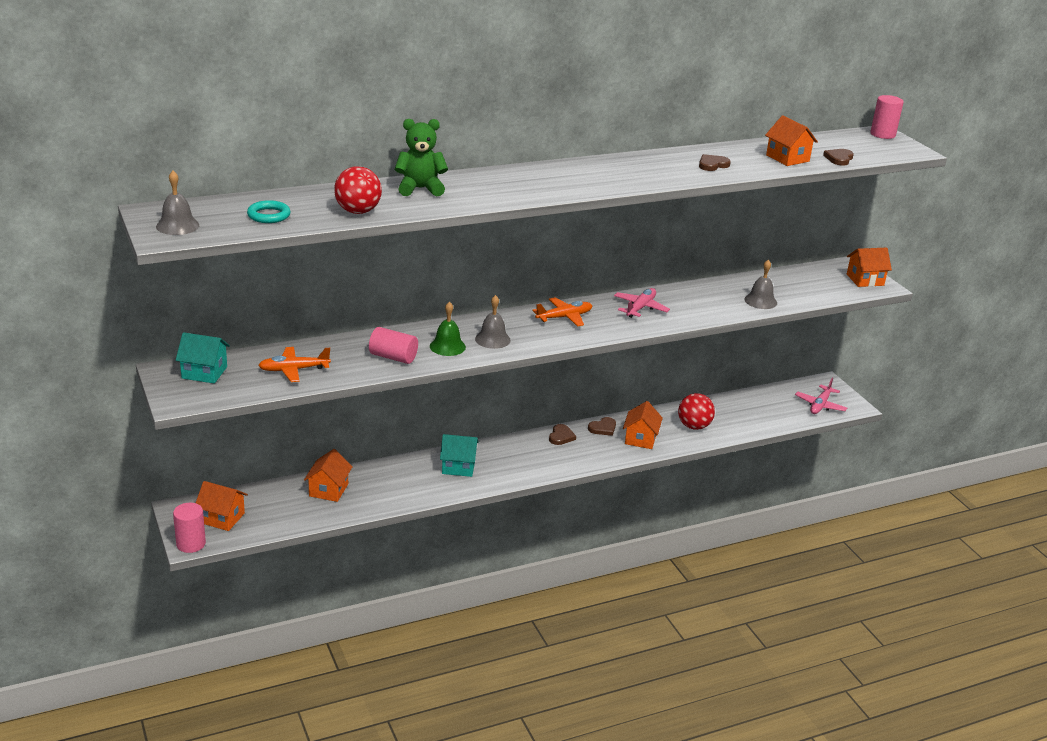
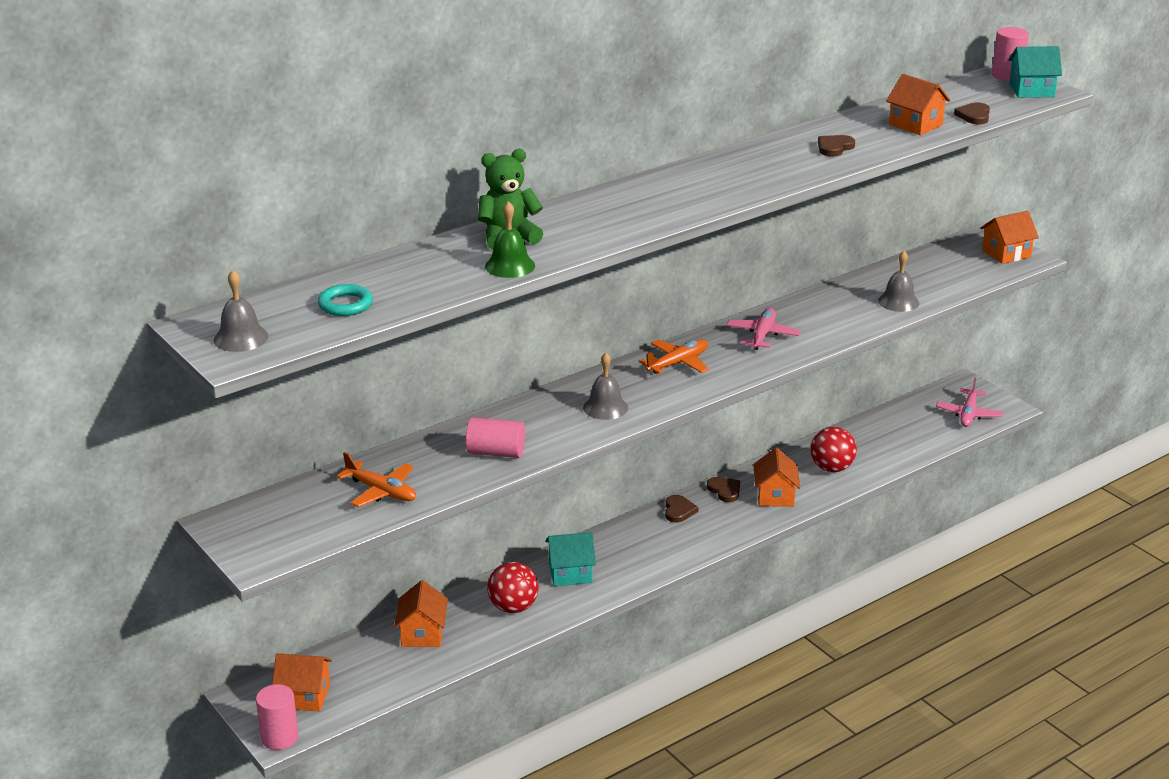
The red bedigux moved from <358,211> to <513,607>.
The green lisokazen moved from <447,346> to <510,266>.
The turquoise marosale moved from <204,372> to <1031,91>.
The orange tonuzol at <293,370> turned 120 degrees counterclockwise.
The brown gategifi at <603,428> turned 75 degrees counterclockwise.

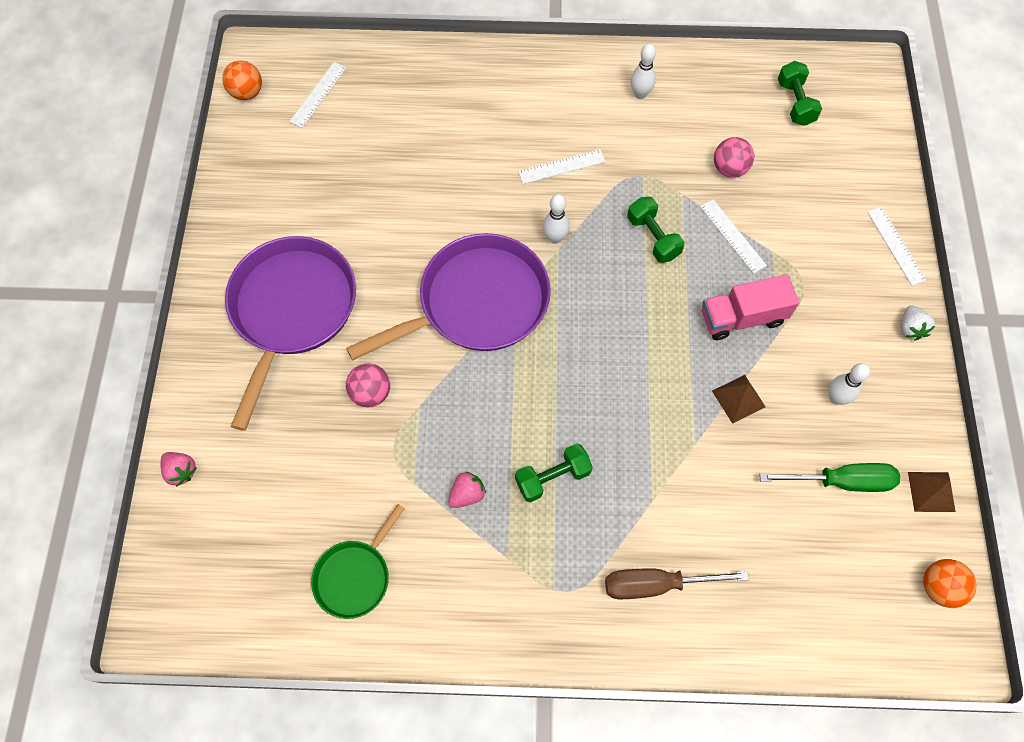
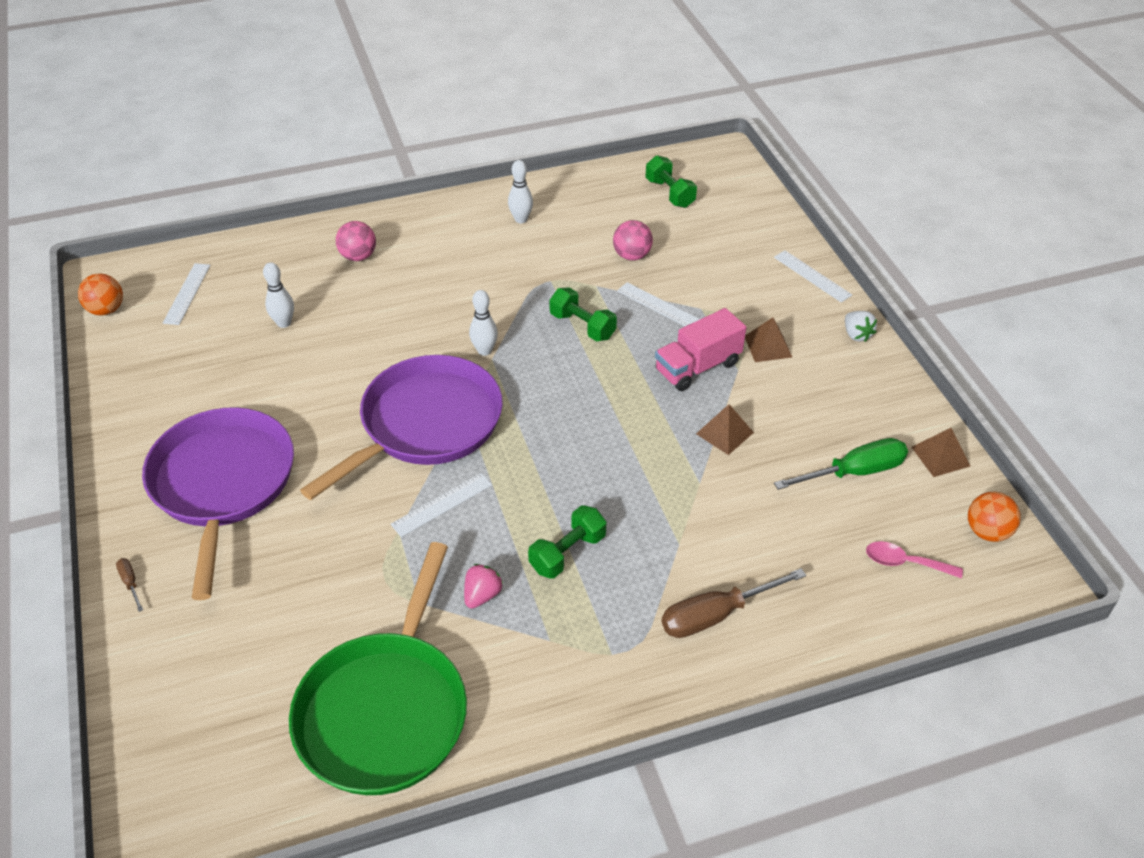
The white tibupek moved from <561,166> to <442,504>.
The pink bedigux moved from <371,393> to <358,256>.
The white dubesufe moved from <836,398> to <284,323>.
The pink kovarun at <181,471> disappeared.
The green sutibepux at <355,576> changed to 1.90 times the size.
The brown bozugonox at <768,346> appeared.
The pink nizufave at <905,562> appeared.
The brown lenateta at <130,583> appeared.

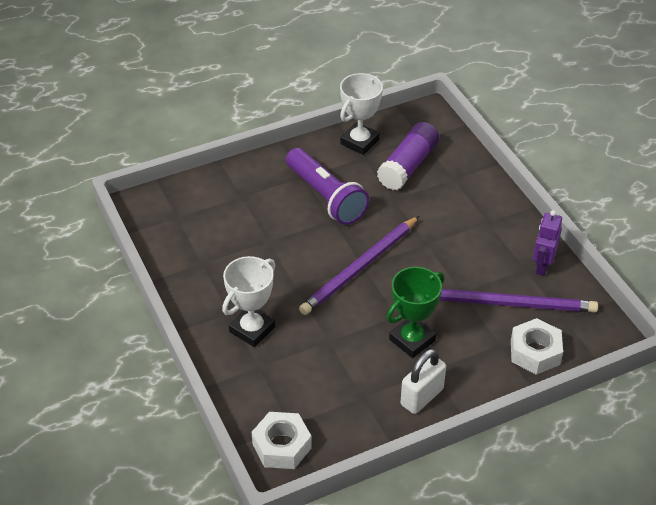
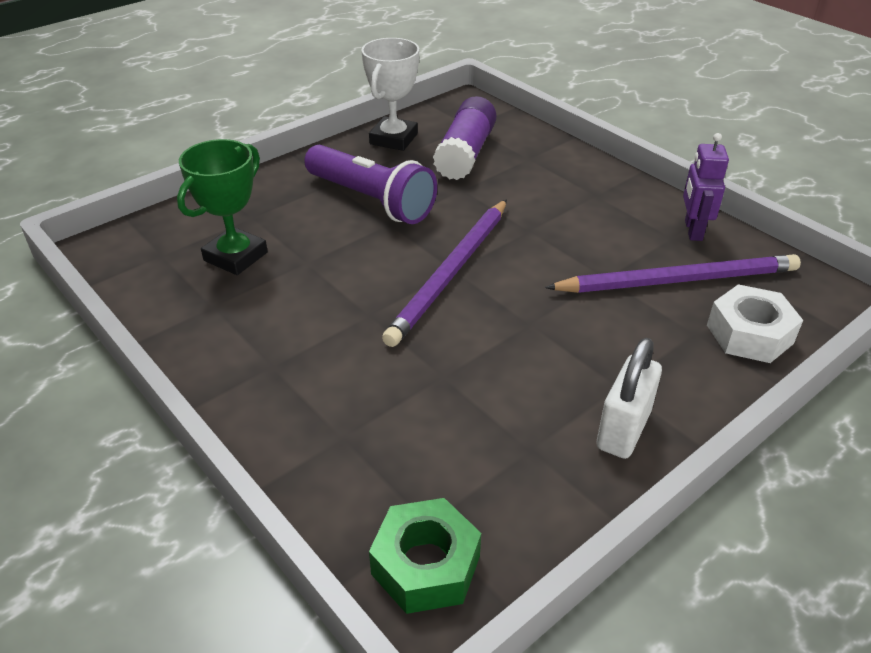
The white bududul at <252,329> disappeared.
The green bududul moved from <412,340> to <236,256>.
The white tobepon at <281,446> became the green tobepon at <425,565>.

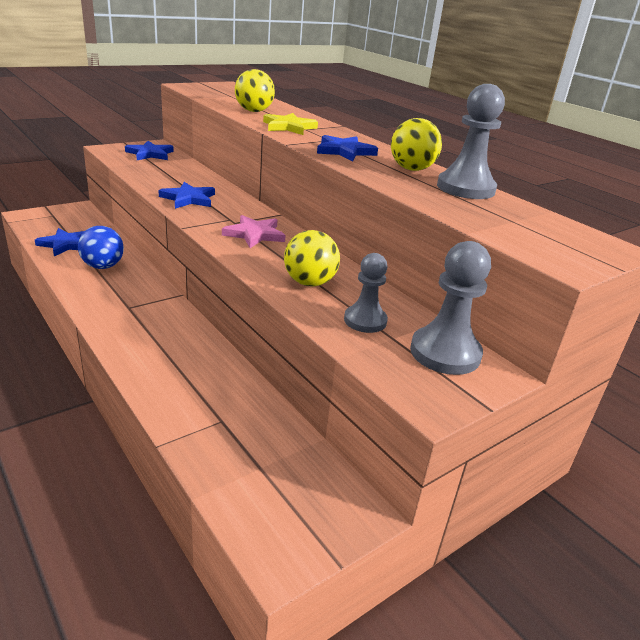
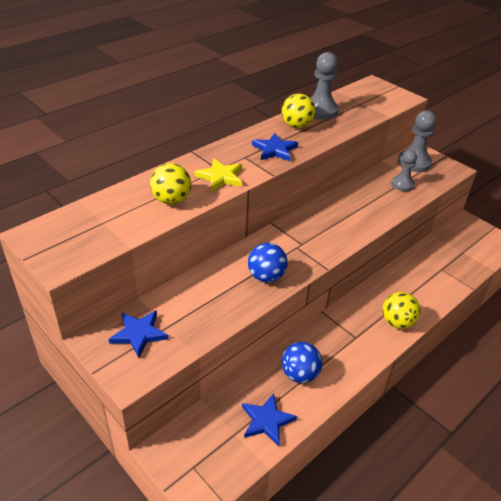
The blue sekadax at <188,199> was replaced by the blue bedigux at <266,276>.
The pink sekadax at <255,234> disappeared.
The yellow bedigux moved from <309,283> to <397,322>.

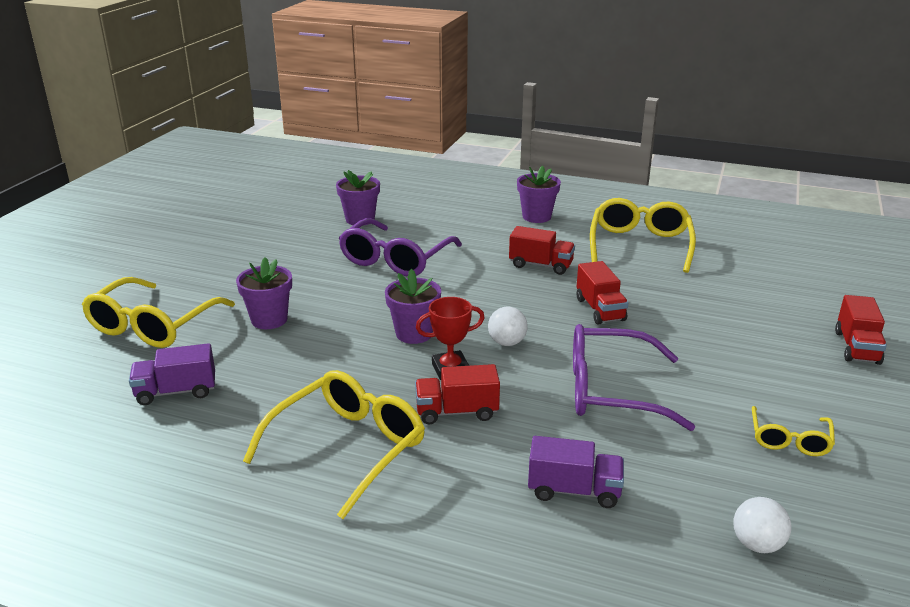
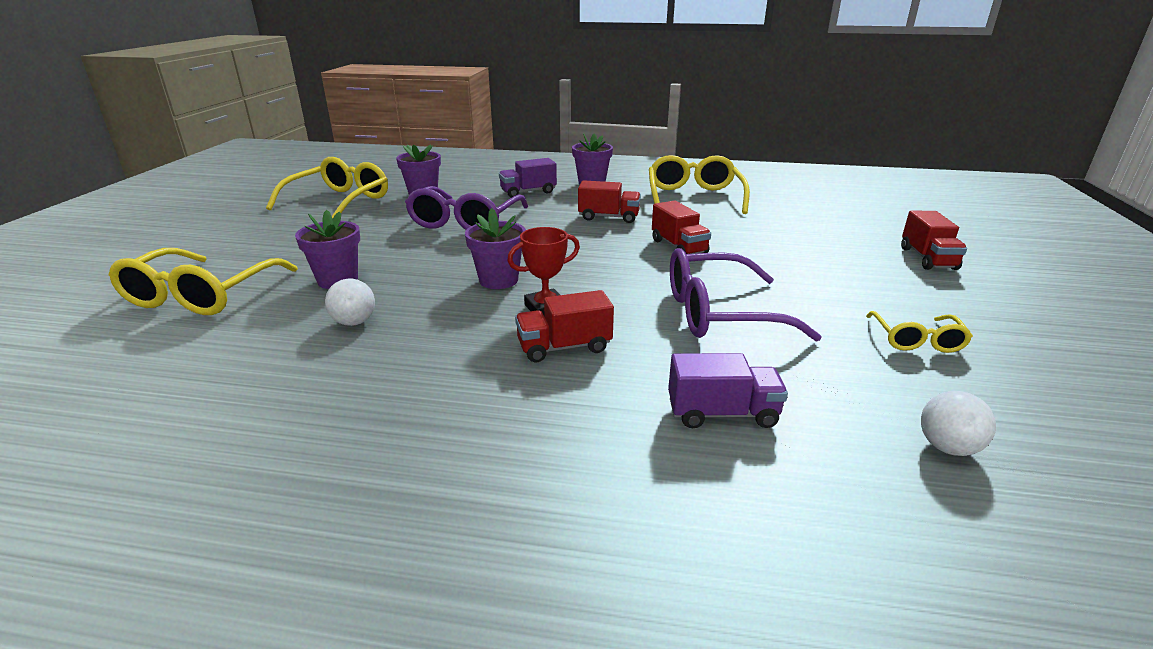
The white bedigux moved from <507,343> to <354,322>.
The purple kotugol moved from <176,391> to <528,192>.
The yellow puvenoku moved from <348,448> to <339,201>.

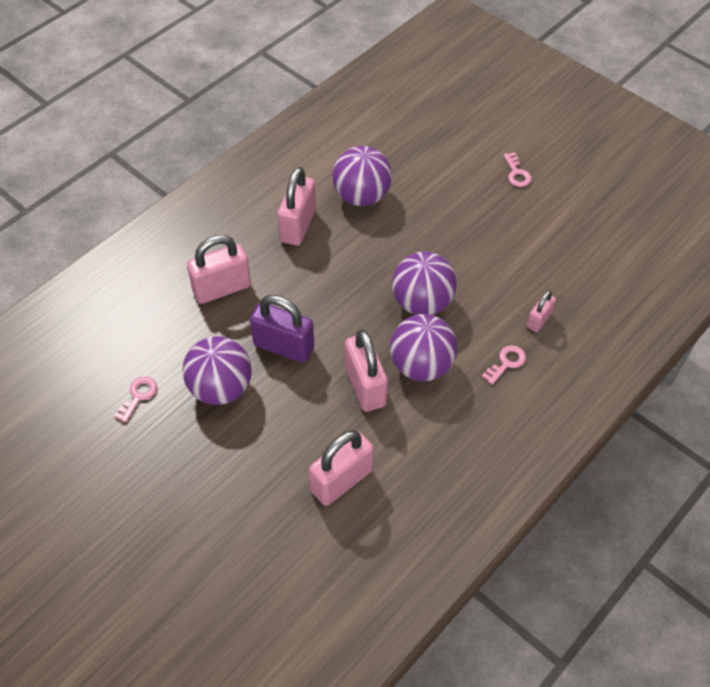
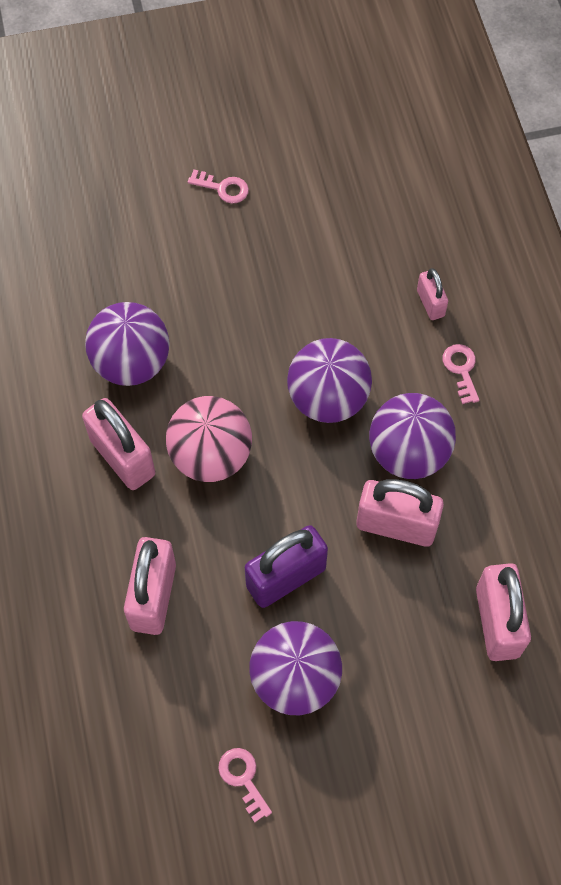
The pink bedigux at <211,456> appeared.

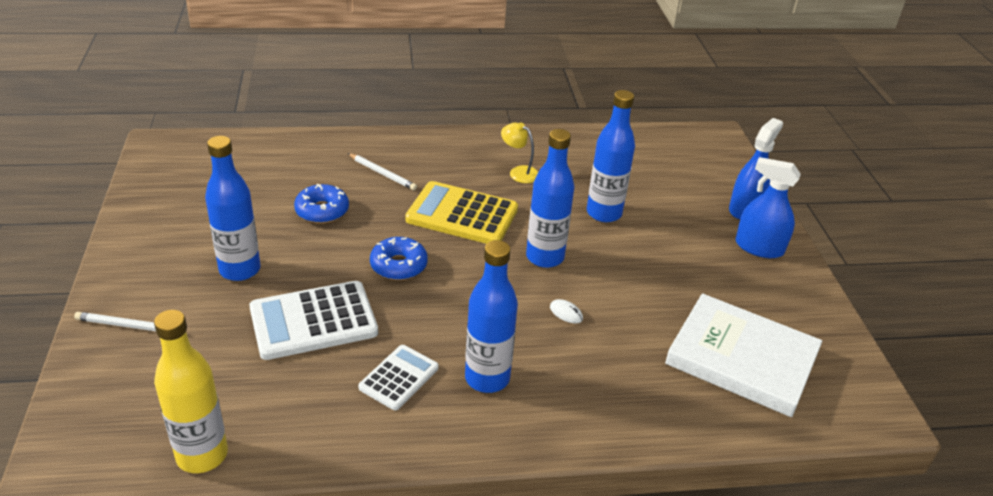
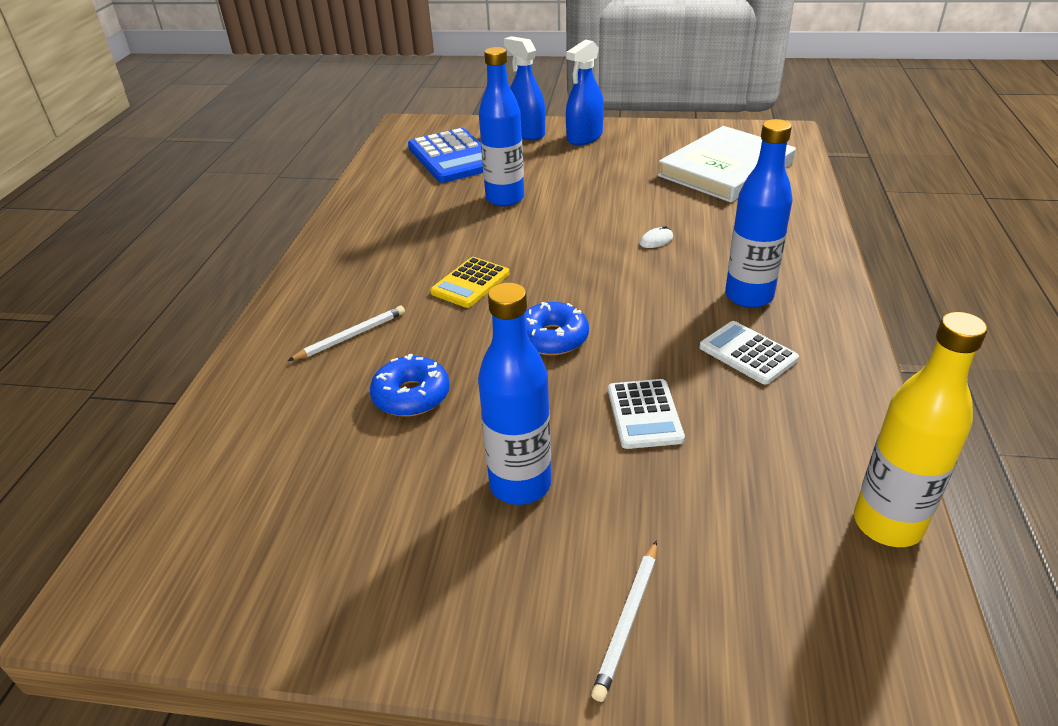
The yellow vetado at <519,172> disappeared.
The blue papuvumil at <545,257> disappeared.
The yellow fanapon at <462,215> changed to 0.59 times the size.
The white fanapon at <313,321> changed to 0.59 times the size.
The blue fanapon at <453,157> appeared.

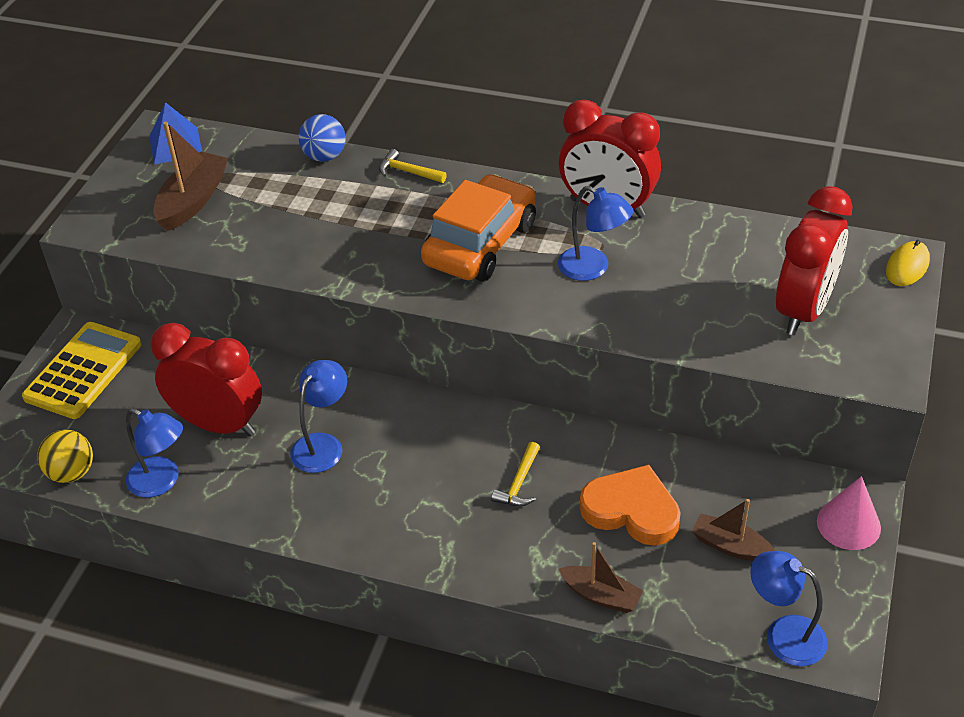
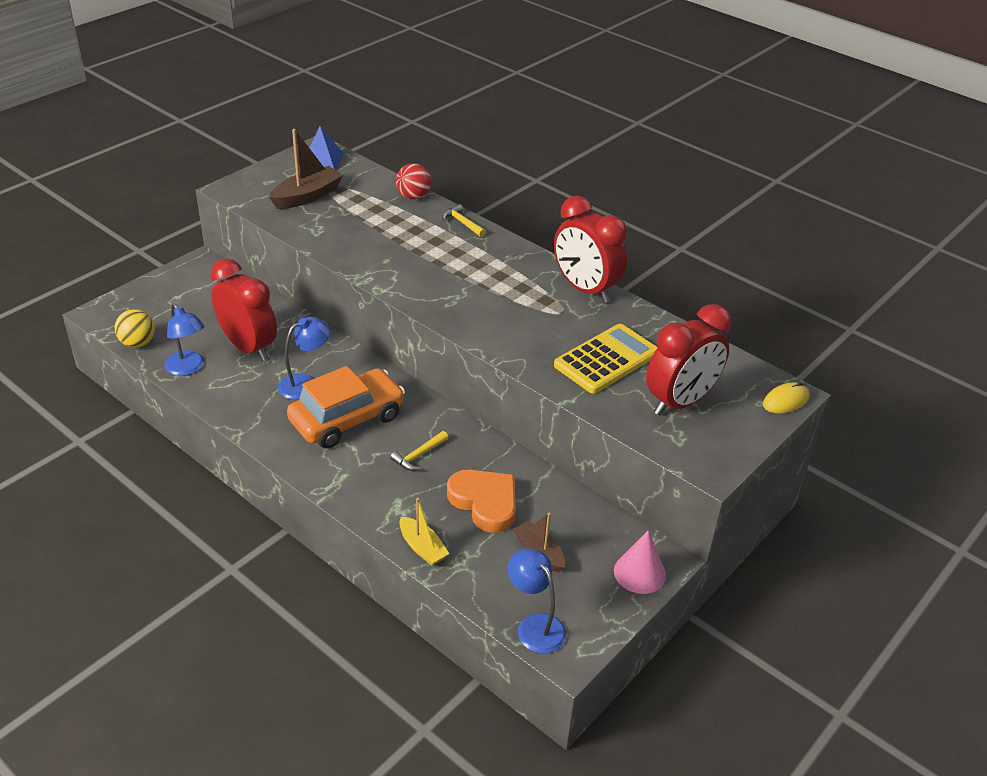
The blue bedigux at <324,156> became the red bedigux at <413,196>.
The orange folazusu moved from <480,243> to <347,419>.
The blue vetado at <593,268> disappeared.
The yellow fanapon moved from <83,371> to <606,359>.
The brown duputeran at <601,595> became the yellow duputeran at <422,548>.

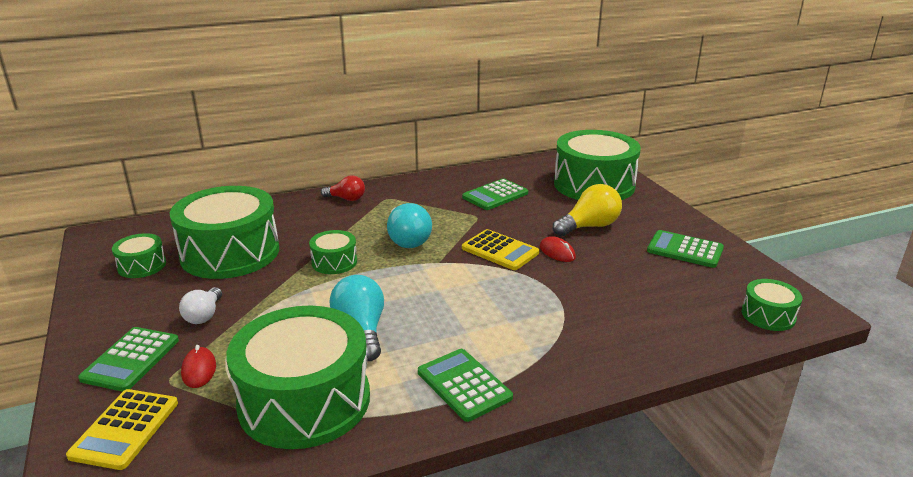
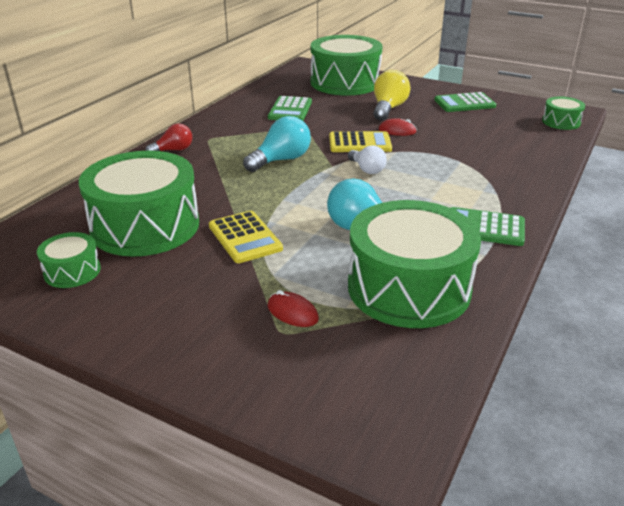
The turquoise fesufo at <407,239> turned 75 degrees counterclockwise.
The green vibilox at <334,262> disappeared.
The white fesufo moved from <204,315> to <367,169>.
The green fanapon at <131,359> disappeared.
The yellow fanapon moved from <125,429> to <245,237>.

